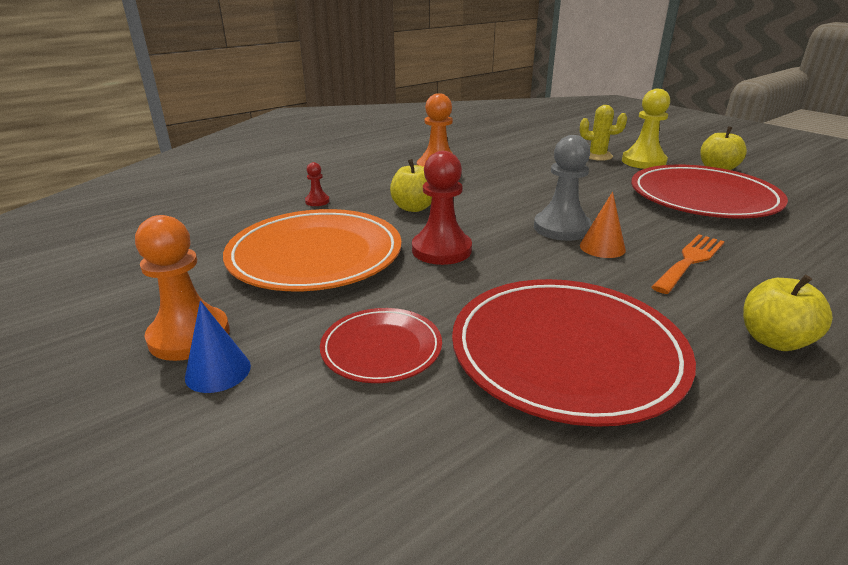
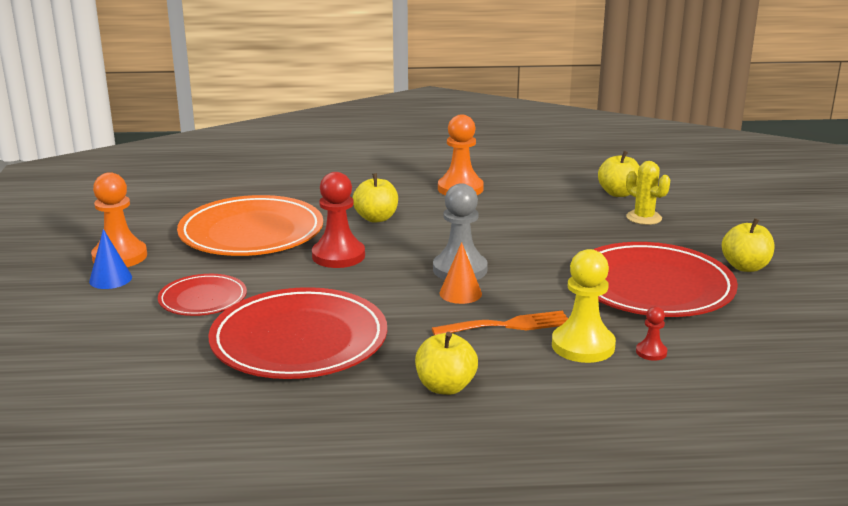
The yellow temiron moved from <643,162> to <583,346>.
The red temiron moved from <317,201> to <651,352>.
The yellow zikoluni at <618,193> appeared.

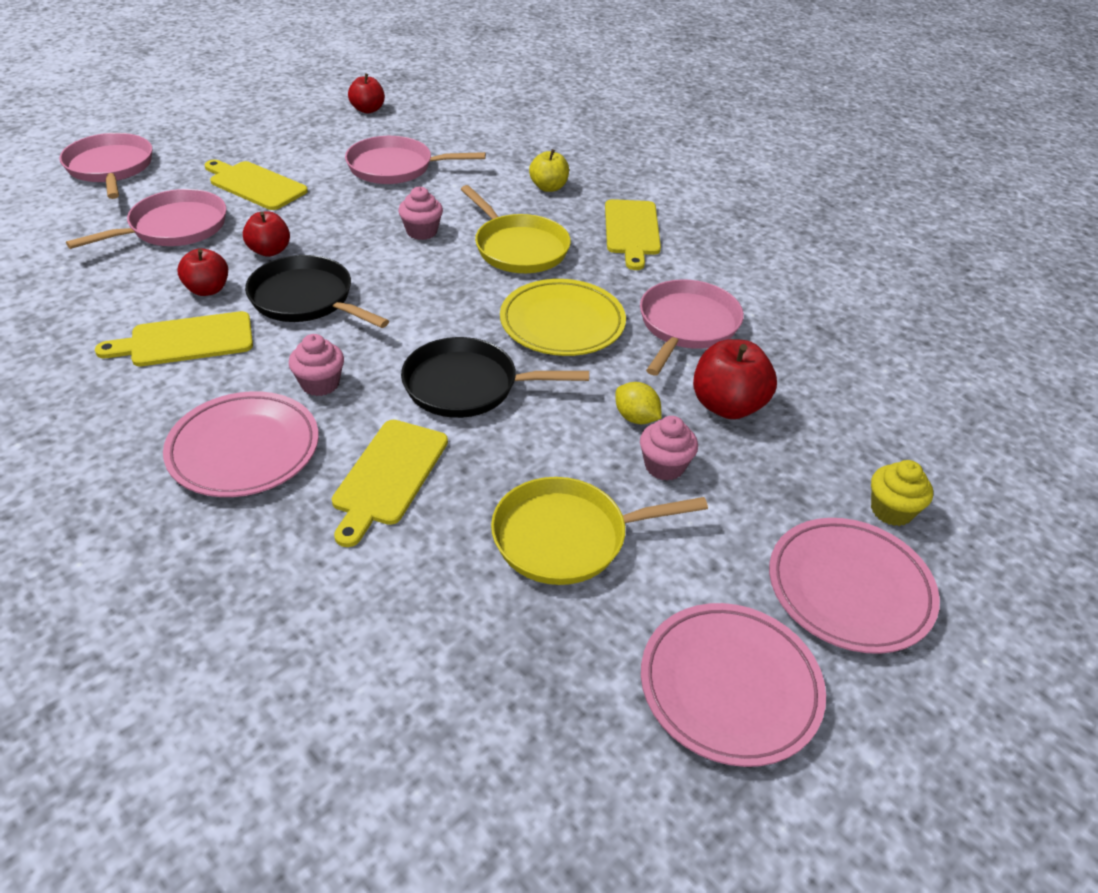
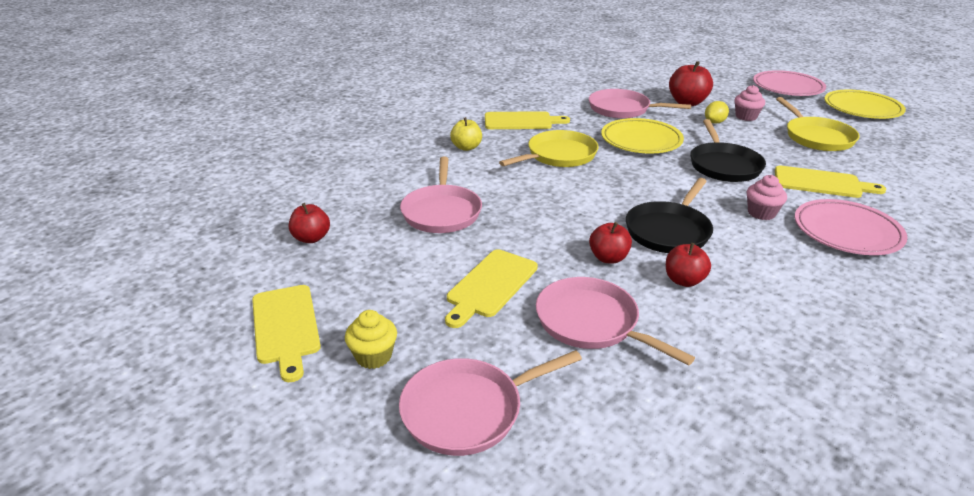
The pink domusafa at <422,231> disappeared.
The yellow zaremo moved from <186,340> to <285,327>.
The yellow domusafa moved from <891,510> to <373,356>.
The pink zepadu at <730,687> became the yellow zepadu at <862,109>.

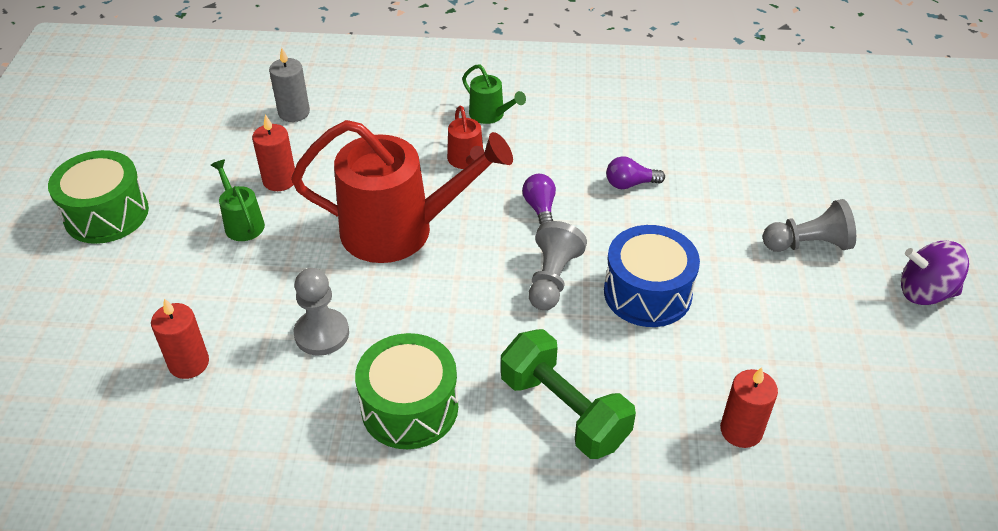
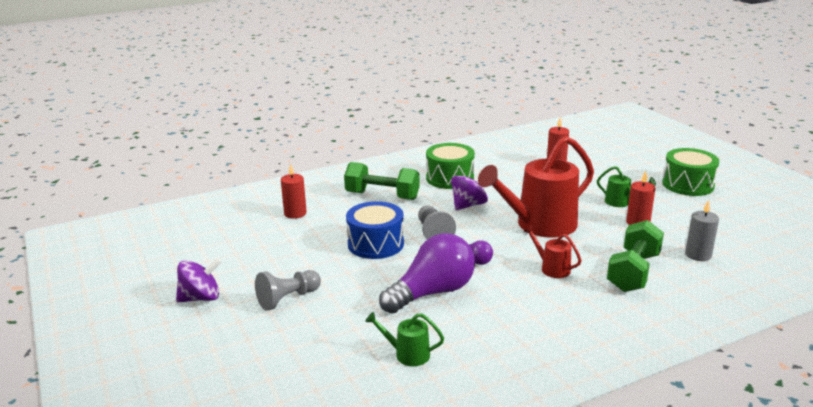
The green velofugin moved from <490,115> to <407,354>.
The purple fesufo at <630,184> changed to 2.27 times the size.
The grey temiron at <322,334> disappeared.
The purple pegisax at <468,205> appeared.
The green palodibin at <633,272> appeared.

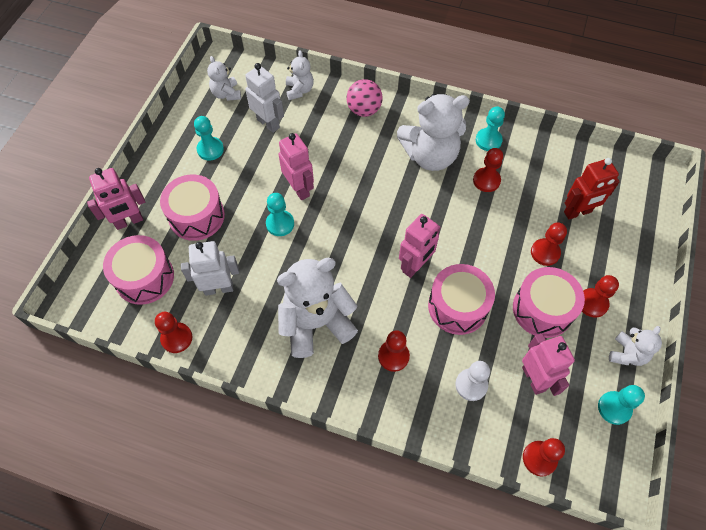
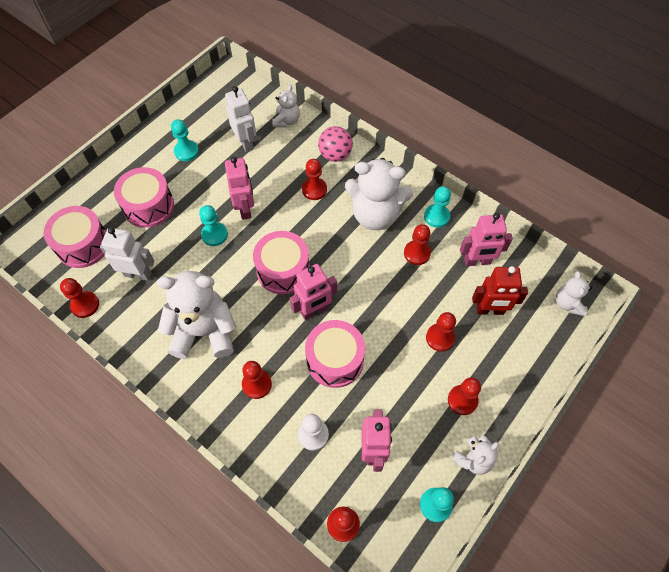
The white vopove moved from <226,94> to <568,303>.
The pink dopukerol moved from <129,221> to <477,261>.
The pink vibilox moved from <542,309> to <283,270>.
The red temiron at <314,189> appeared.

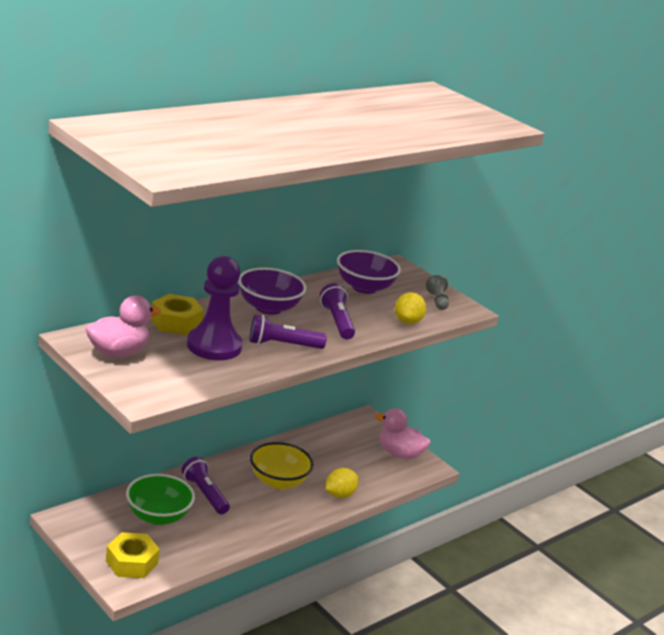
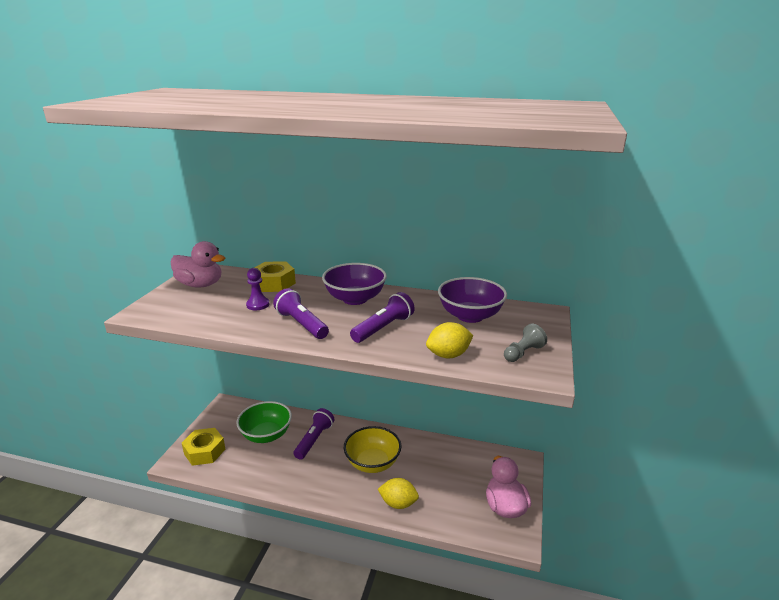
The purple temiron at <214,346> changed to 0.47 times the size.

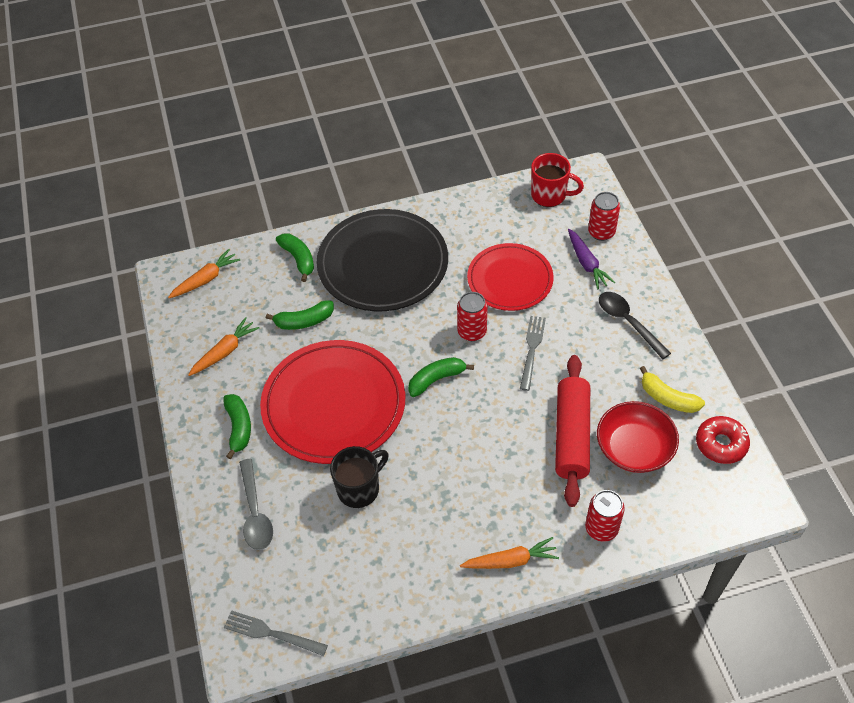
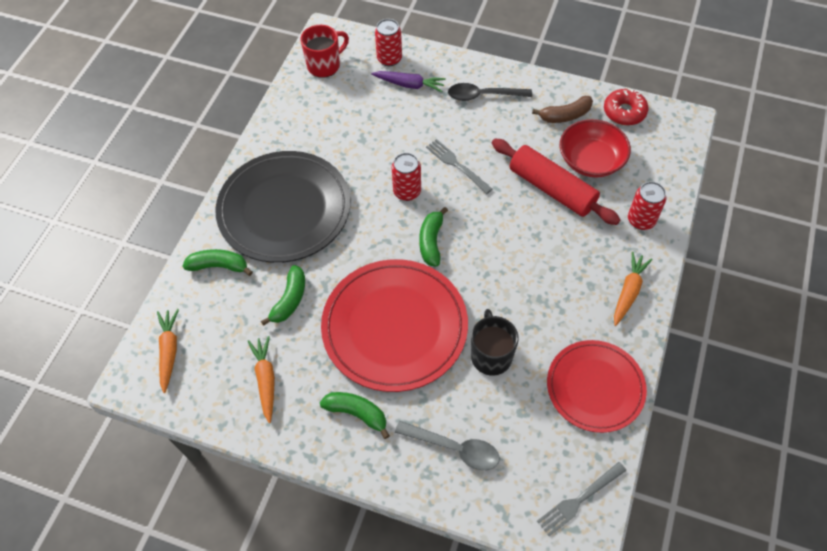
The red zepadu moved from <510,279> to <595,387>.
The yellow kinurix at <667,398> became the brown kinurix at <565,115>.

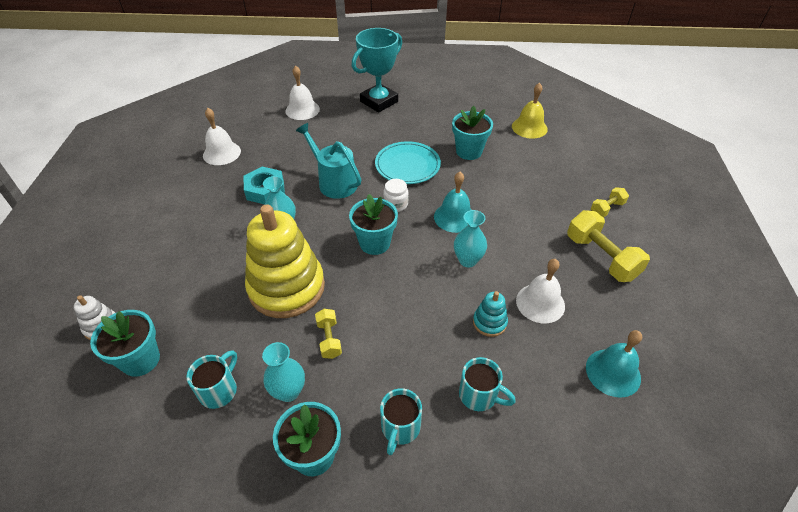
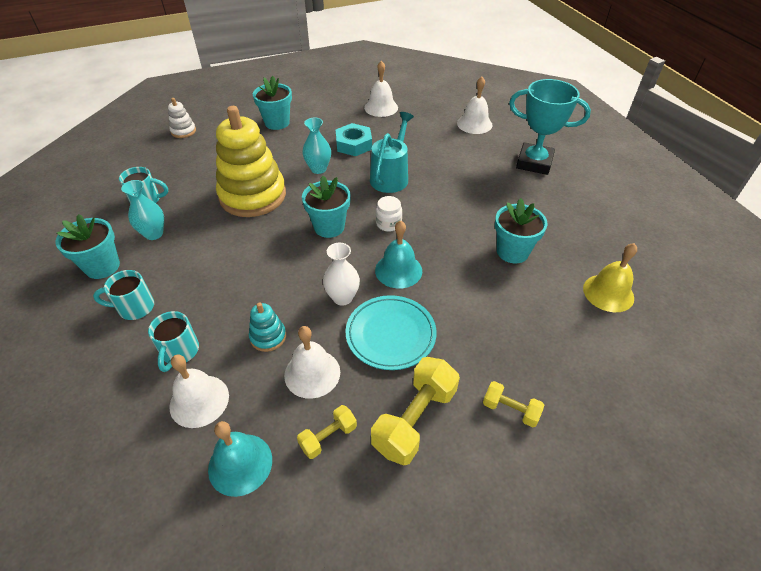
The turquoise zepadu moved from <407,166> to <390,334>.
The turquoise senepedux at <468,260> became the white senepedux at <342,297>.
The yellow palodibin moved from <329,339> to <328,437>.
The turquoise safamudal moved from <141,360> to <277,123>.
The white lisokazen at <199,400> appeared.

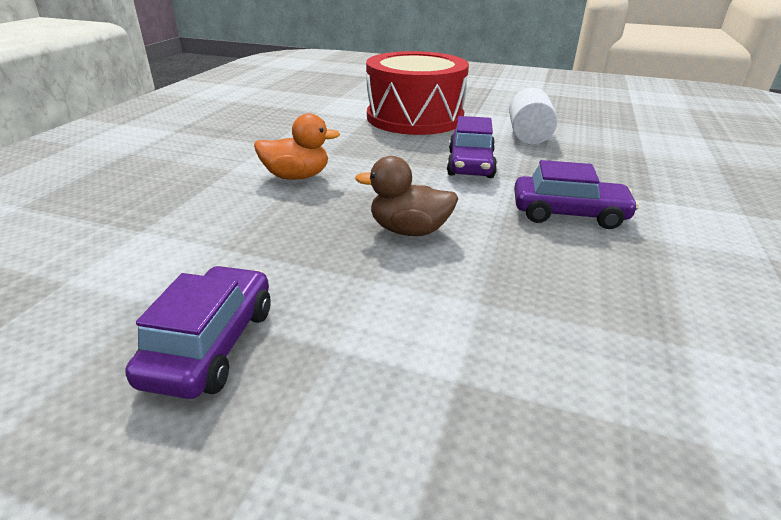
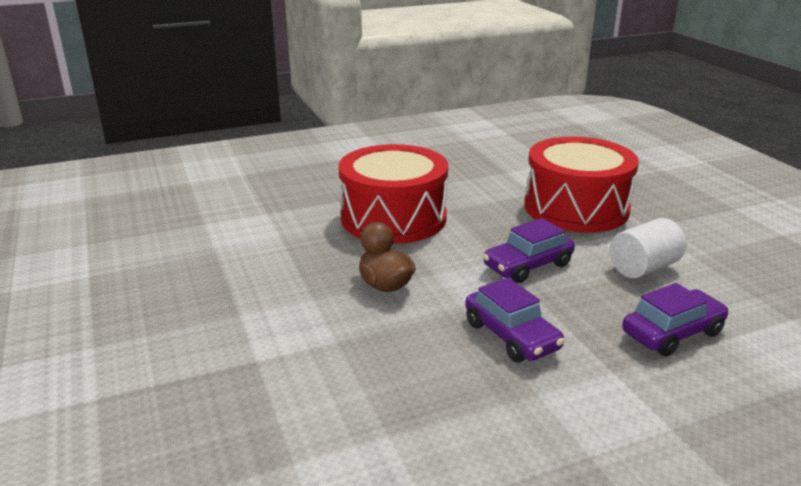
The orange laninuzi at <296,176> was replaced by the red vibilox at <393,218>.
The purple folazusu moved from <211,344> to <672,333>.

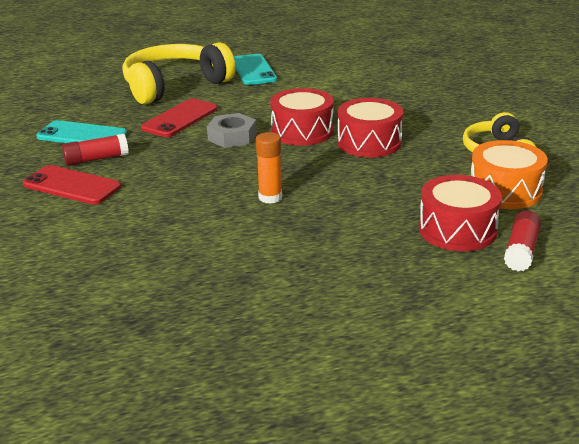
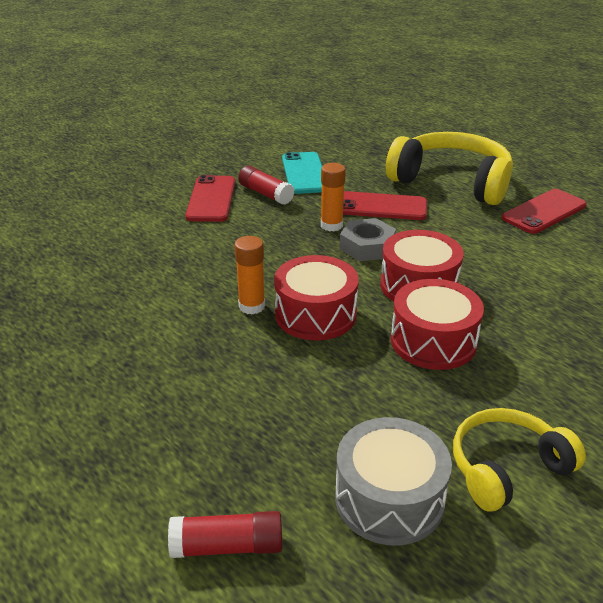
The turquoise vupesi at <253,70> became the red vupesi at <544,212>.
The orange vibilox at <505,191> became the grey vibilox at <389,498>.
The red vibilox moved from <457,230> to <315,314>.
The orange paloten at <331,225> appeared.

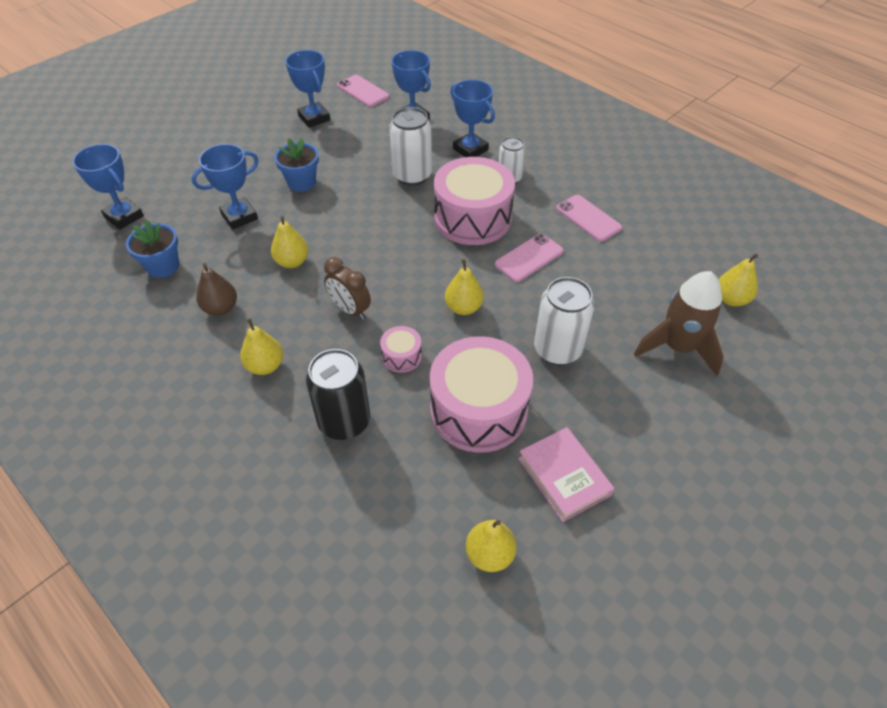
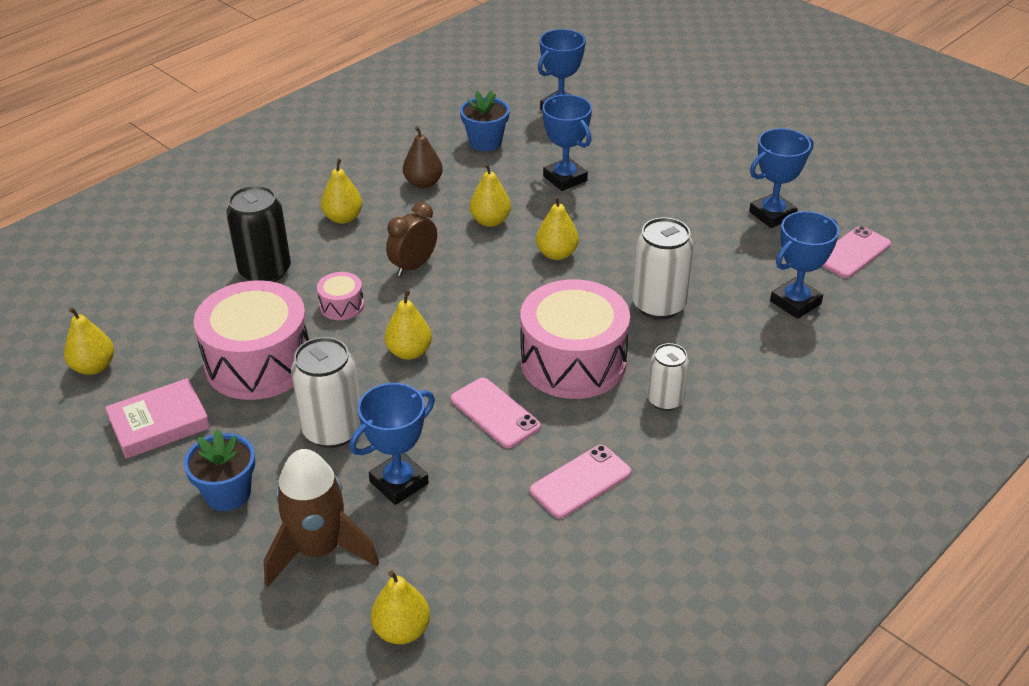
The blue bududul moved from <470,149> to <399,482>.
The blue safamudal moved from <301,182> to <228,493>.
The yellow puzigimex at <557,254> appeared.

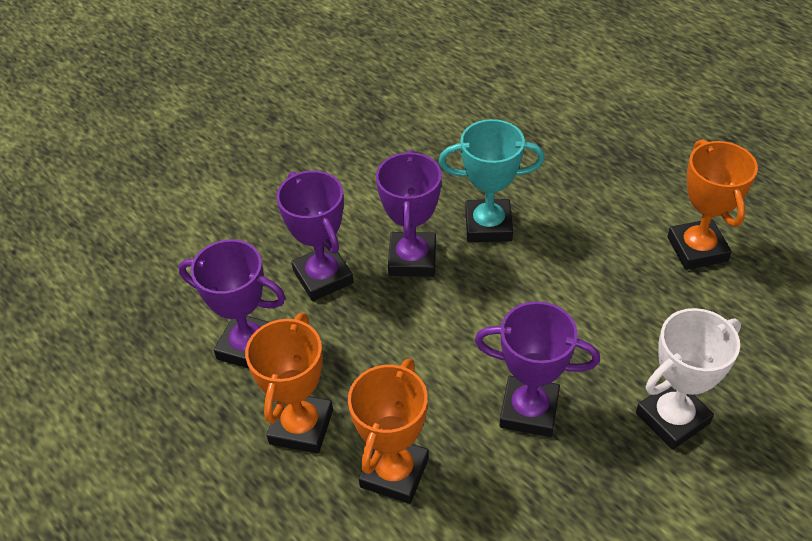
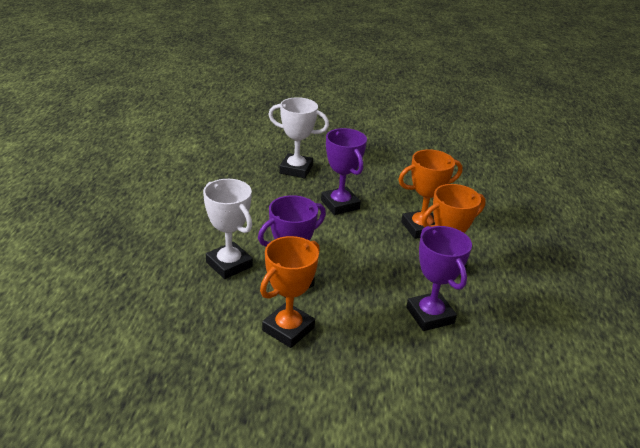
The turquoise bududul at <488,225> became the white bududul at <229,264>.
The orange bududul moved from <697,249> to <288,329>.
The purple bududul at <323,277> disappeared.

